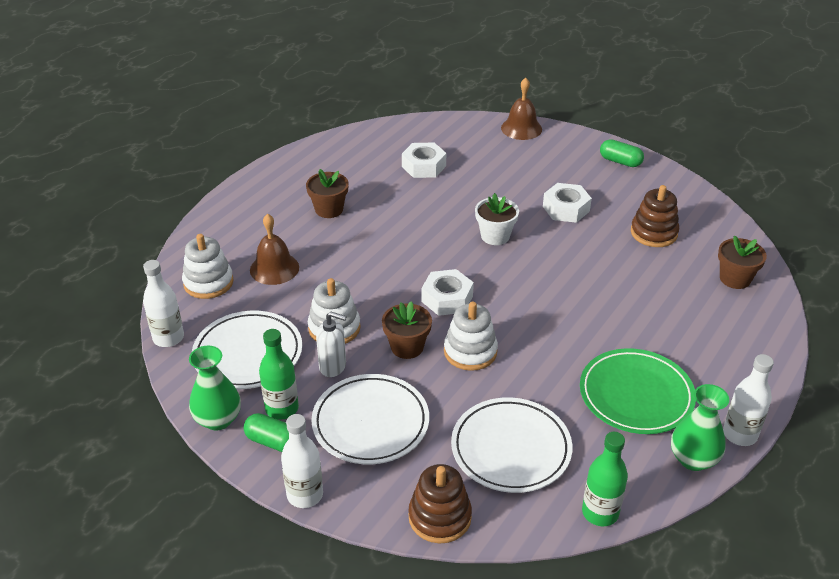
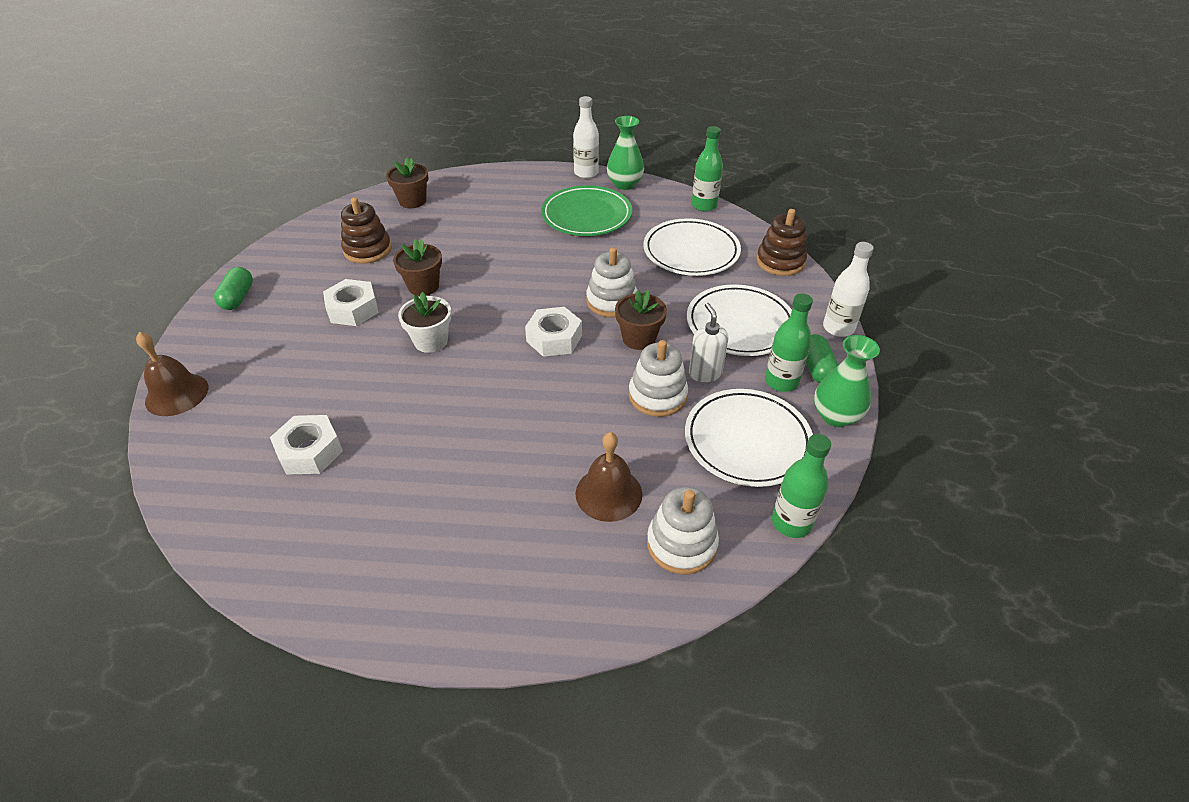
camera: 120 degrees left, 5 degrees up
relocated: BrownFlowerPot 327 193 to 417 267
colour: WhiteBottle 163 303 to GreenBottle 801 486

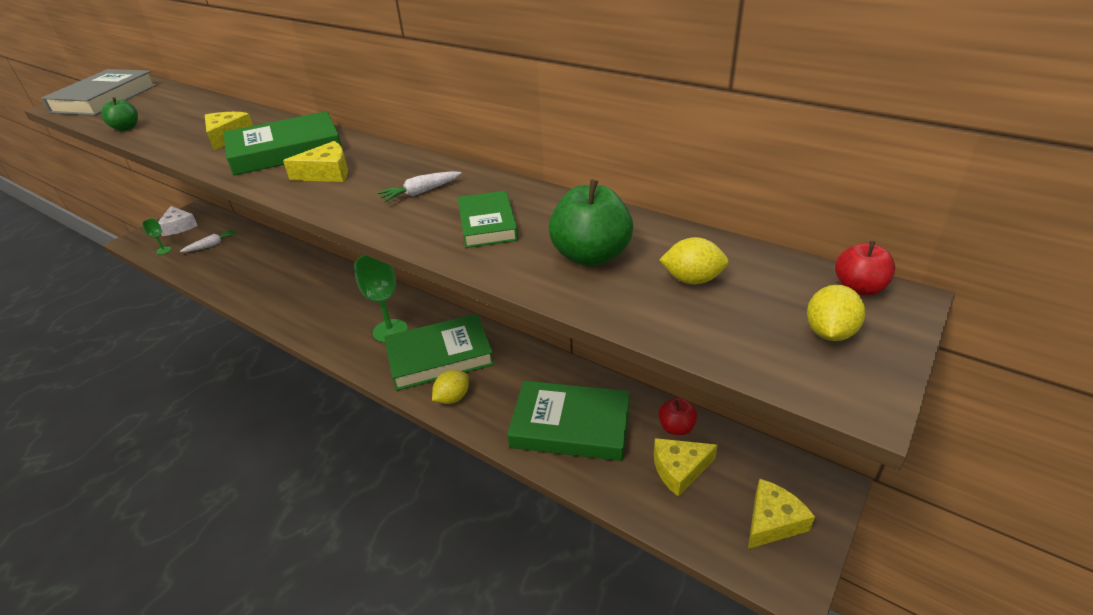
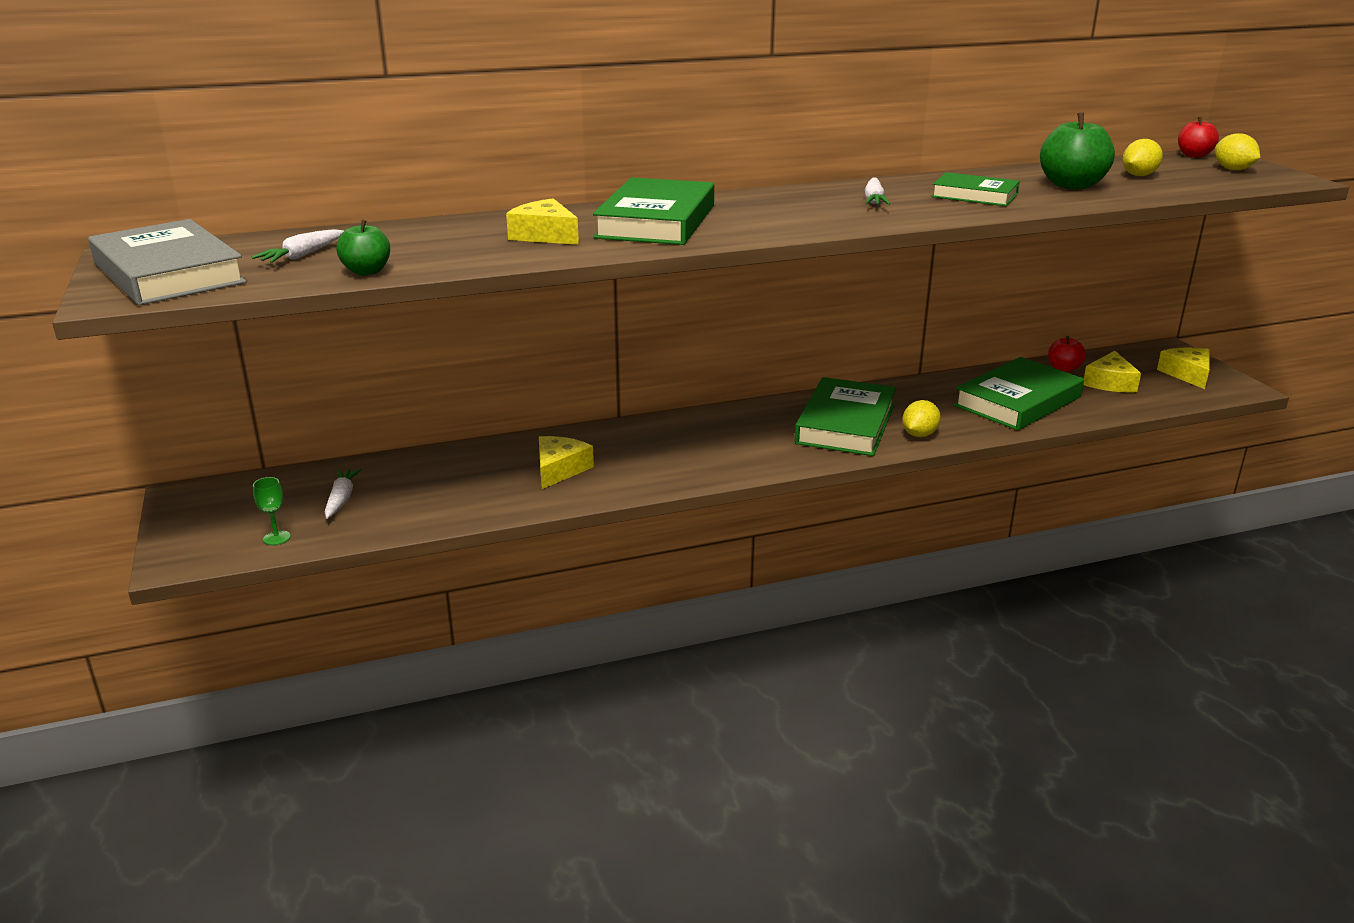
camera: 55 degrees left, 10 degrees down
missing: WhiteCheese 178 221; GreenGoblet 381 299
appeared: WhiteCarrot 298 246
relocated: YellowCheese 315 161 to 566 462
spun: YellowLemon 450 387 = 921 418 45 degrees clockwise

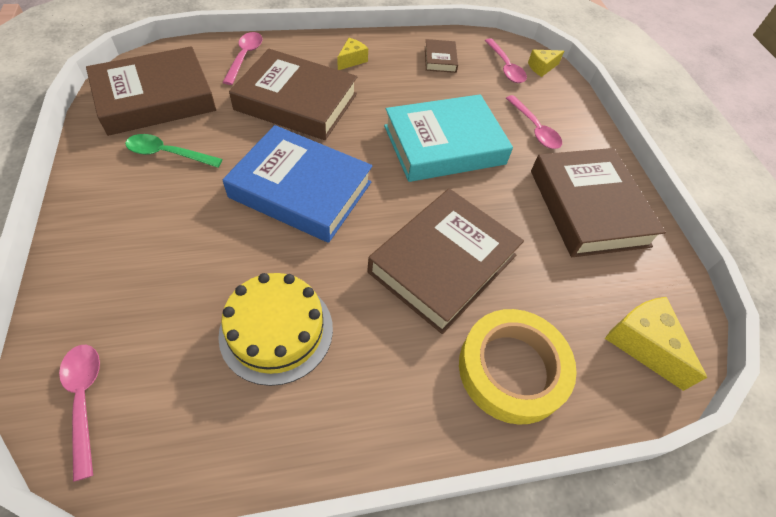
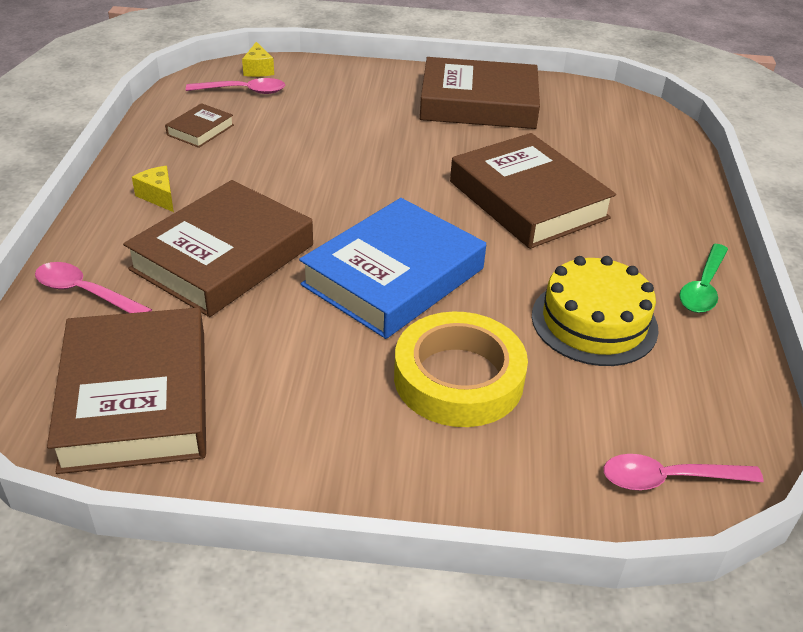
camera: 70 degrees left, 15 degrees down
missing: TurquoiseBook 448 138; PinkSpoon 534 122; YellowCheese 656 344
relocated: GreenSpoon 173 151 to 703 278; YellowTape 518 367 to 461 369
spun: BrownBook 441 56 = 199 125 75 degrees counterclockwise

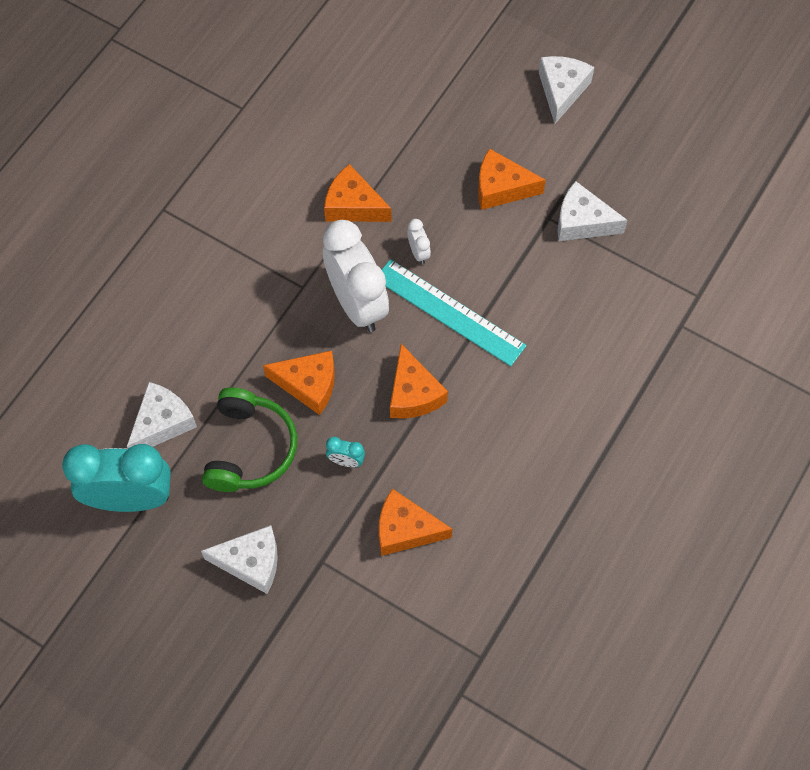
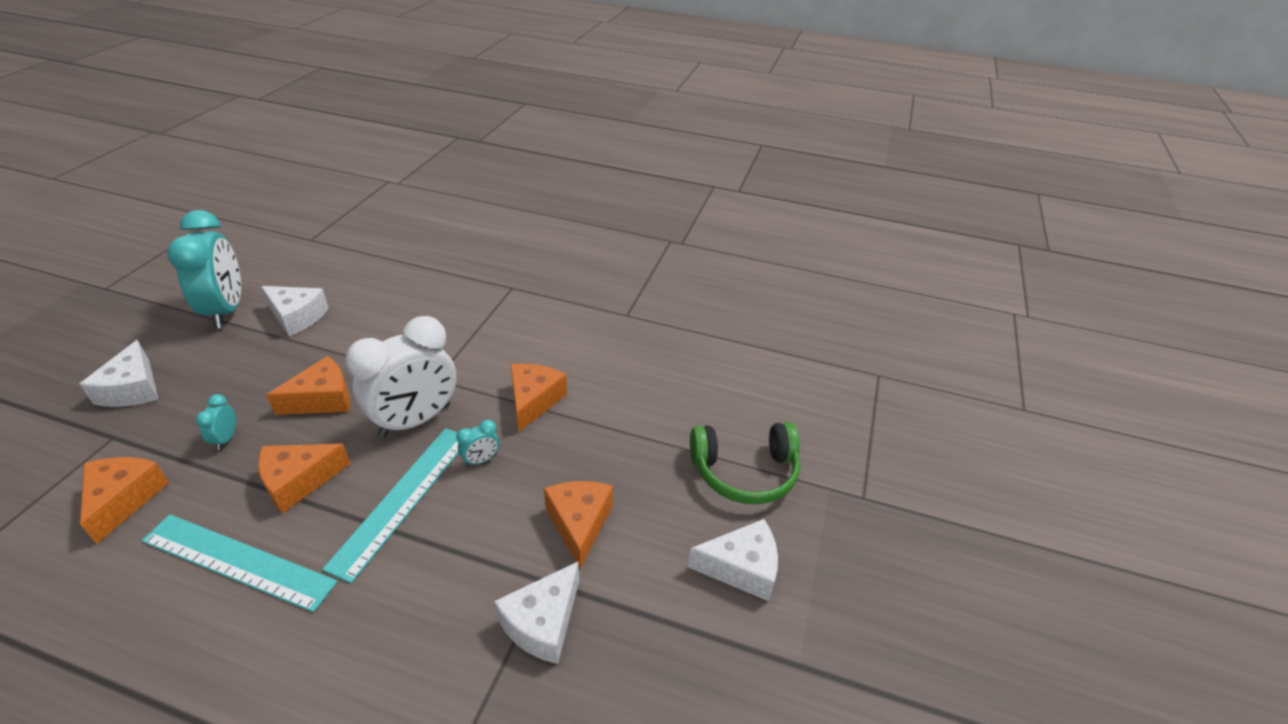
camera: 75 degrees right, 25 degrees down
appeared: TurquoiseRuler 240 563
relocated: GreenHeadphones 249 439 to 745 463
colour: WhiteClock 419 241 to TurquoiseClock 478 443
spun: OrangeCheese 299 383 = 308 385 120 degrees counterclockwise; WhiteCheese 593 211 = 536 612 150 degrees counterclockwise

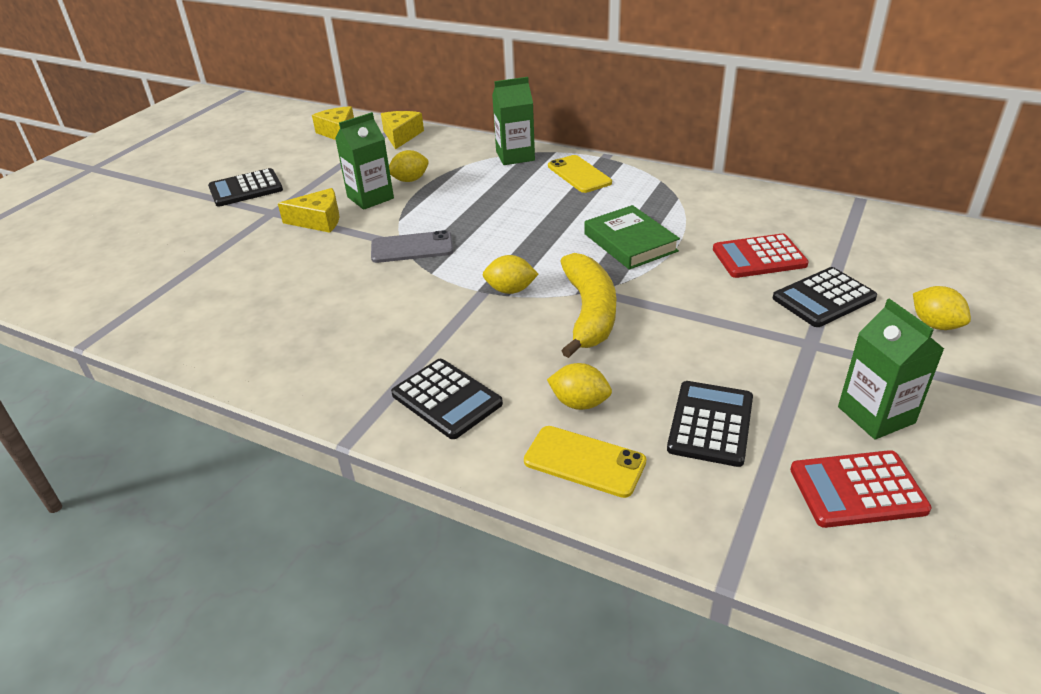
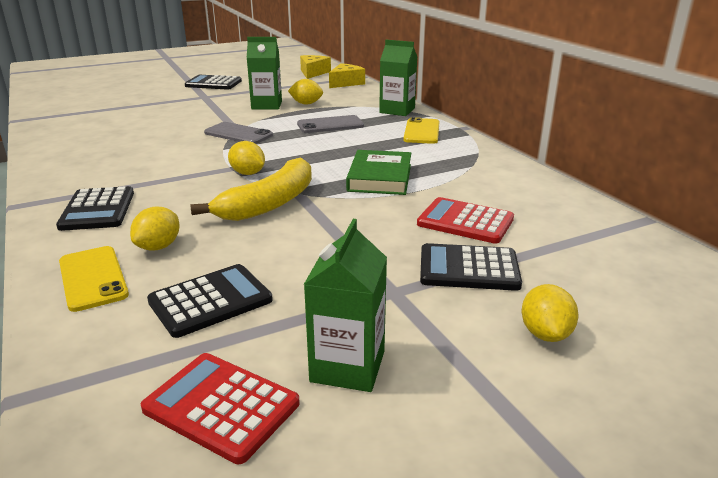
camera: 35 degrees right, 10 degrees down
missing: YellowCheese 308 210
appeared: GreyPhone 330 124
spun: YellowLemon 579 386 = 155 228 60 degrees clockwise

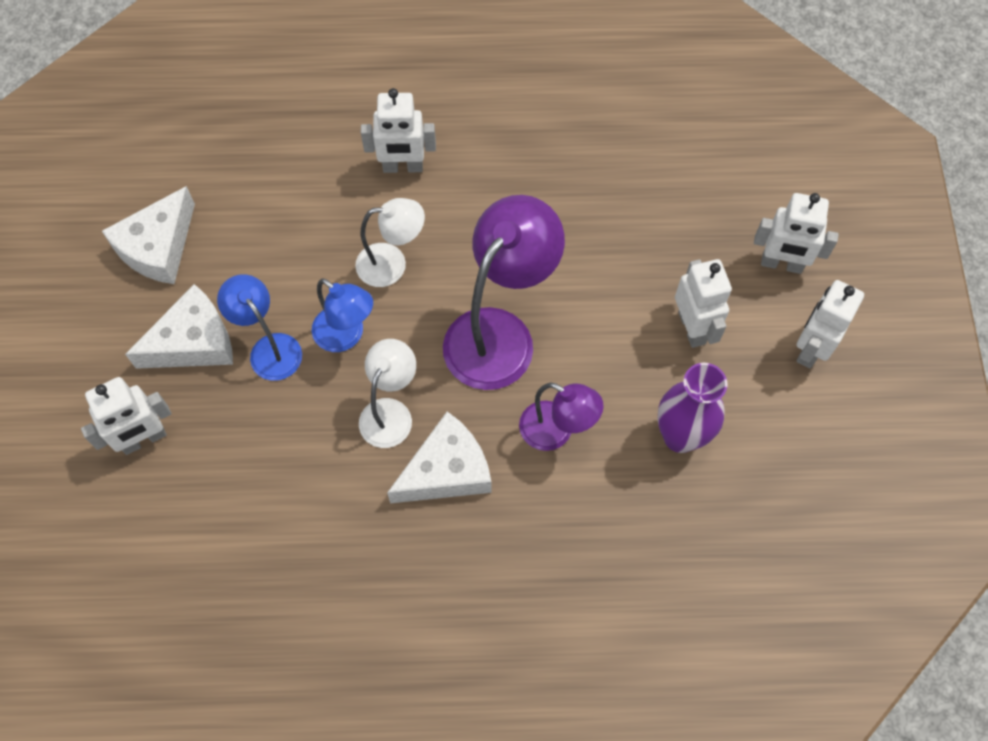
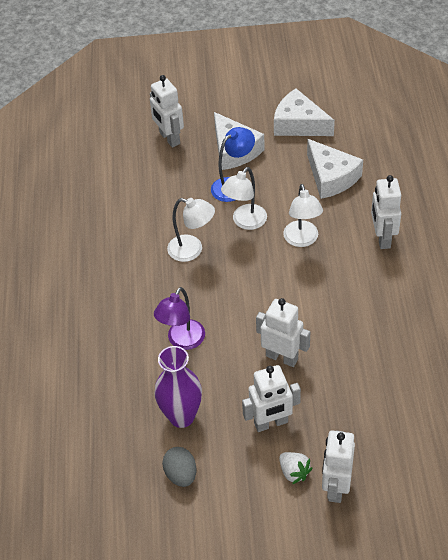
camera: 90 degrees right, 15 degrees down
missing: PurpleLamp 504 292
appeared: GreyEgg 179 467; WhiteStrawberry 295 468
relocated: WhiteCheese 439 457 to 335 169; WhiteRobot 830 324 to 283 332
colour: BlueLamp 342 315 to WhiteLamp 244 198

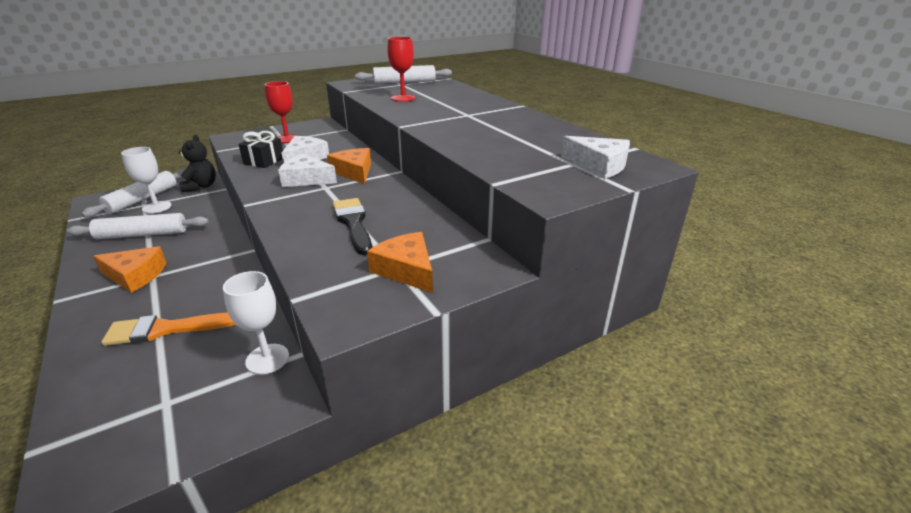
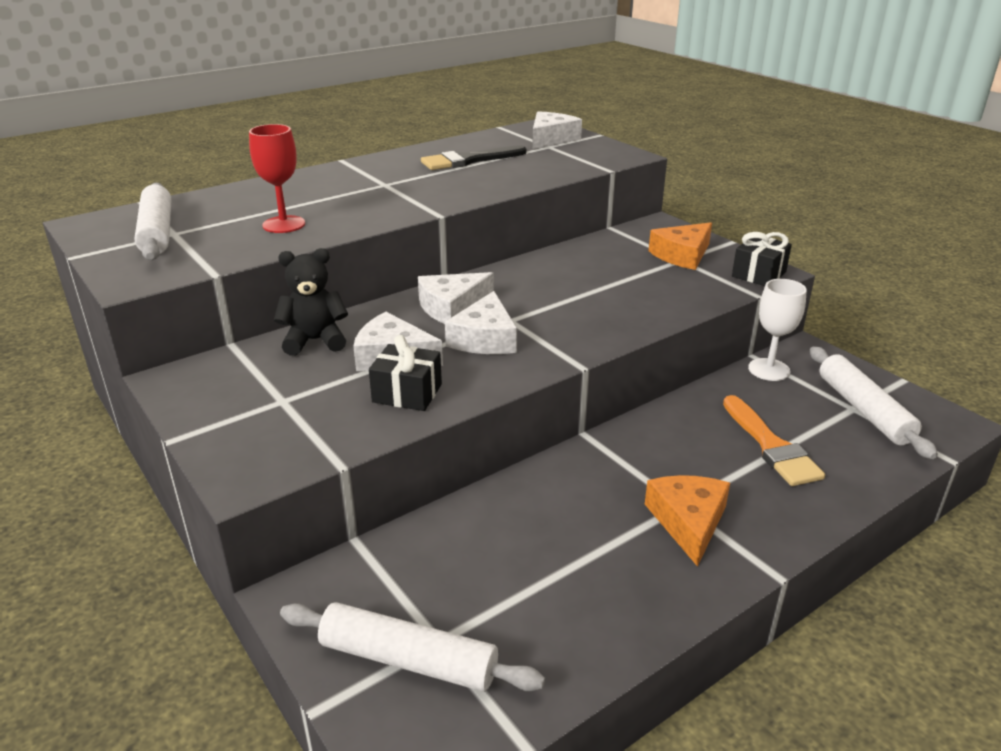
camera: 95 degrees left, 0 degrees up
missing: WhiteGoblet 146 180; RedGoblet 281 112
appeared: BlackGift 762 259
relocated: WhiteRollingPin 137 226 to 874 402; BlackTeddyBear 197 163 to 311 302; BlackBrush 352 226 to 474 157
colour: OrangeCheese 349 166 to WhiteCheese 456 298

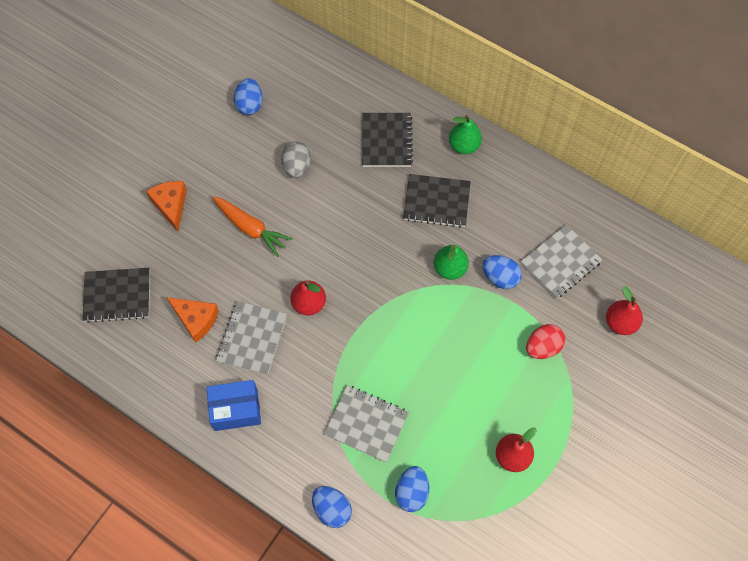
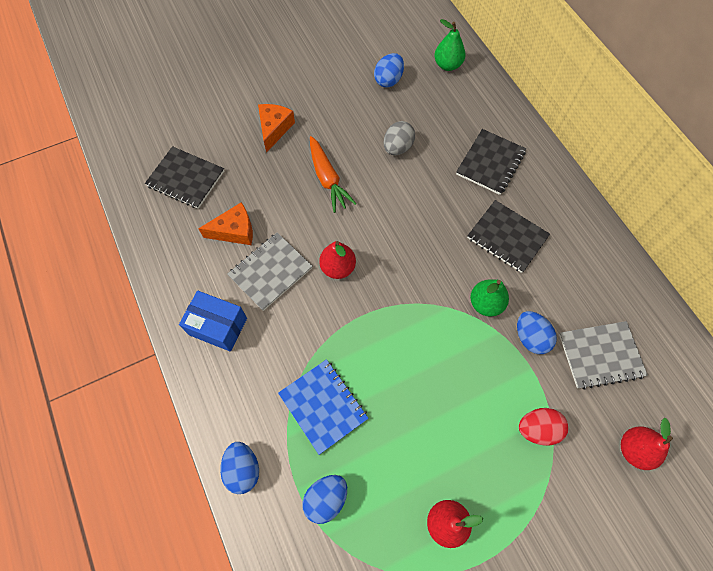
camera: 30 degrees right, 0 degrees up
relocated: GreenPear 465 134 to 449 45
colour: GreyNotebook 366 424 to BlueNotebook 323 407
spun: OrangeCheese 192 319 = 225 223 75 degrees counterclockwise

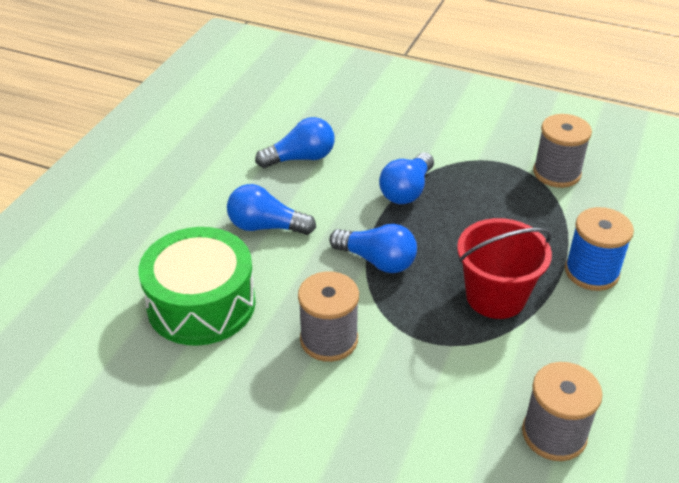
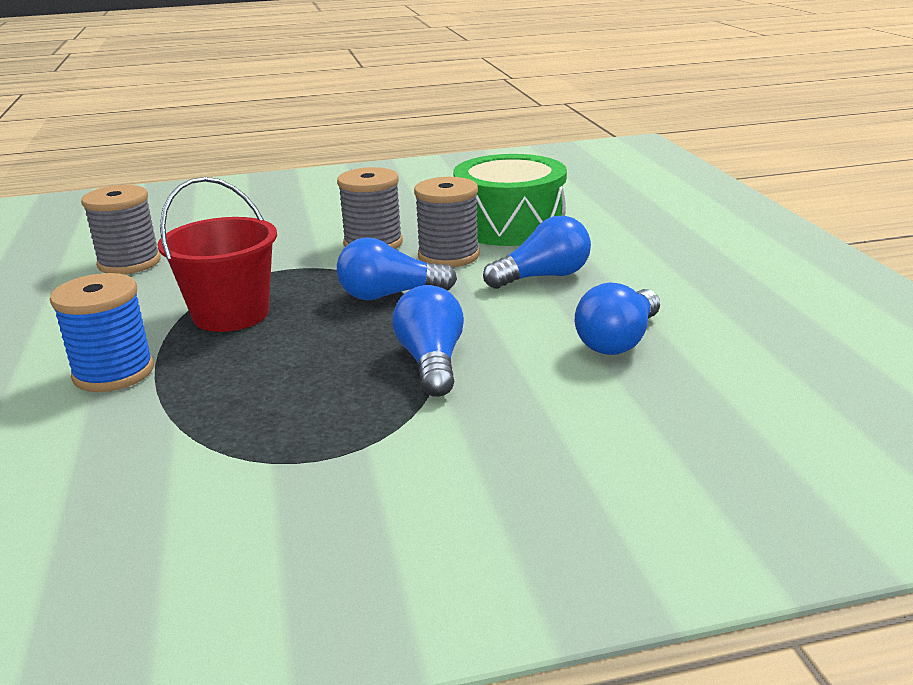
camera: 145 degrees right, 15 degrees down
relocated: GreySpool 562 151 to 447 222

